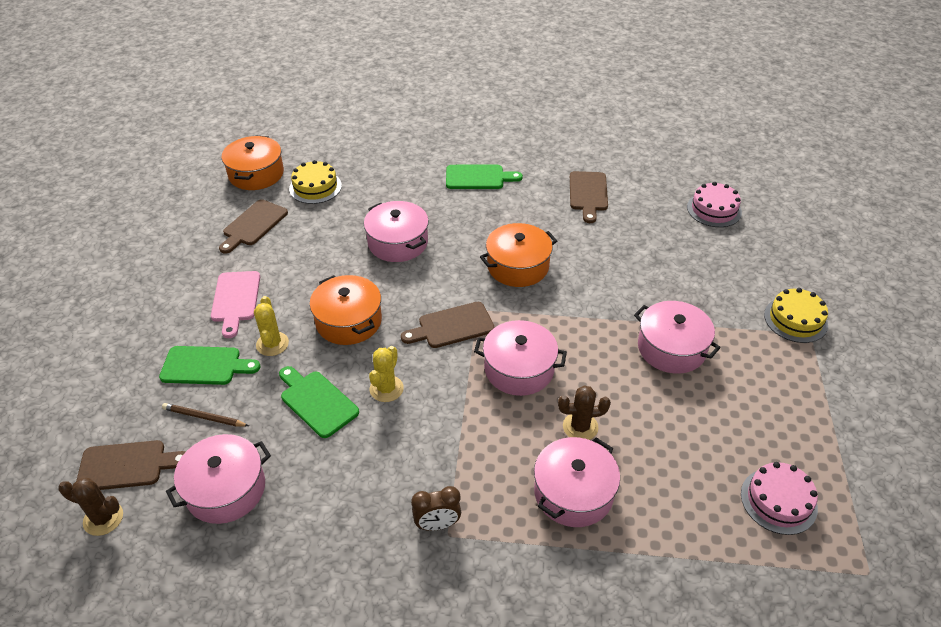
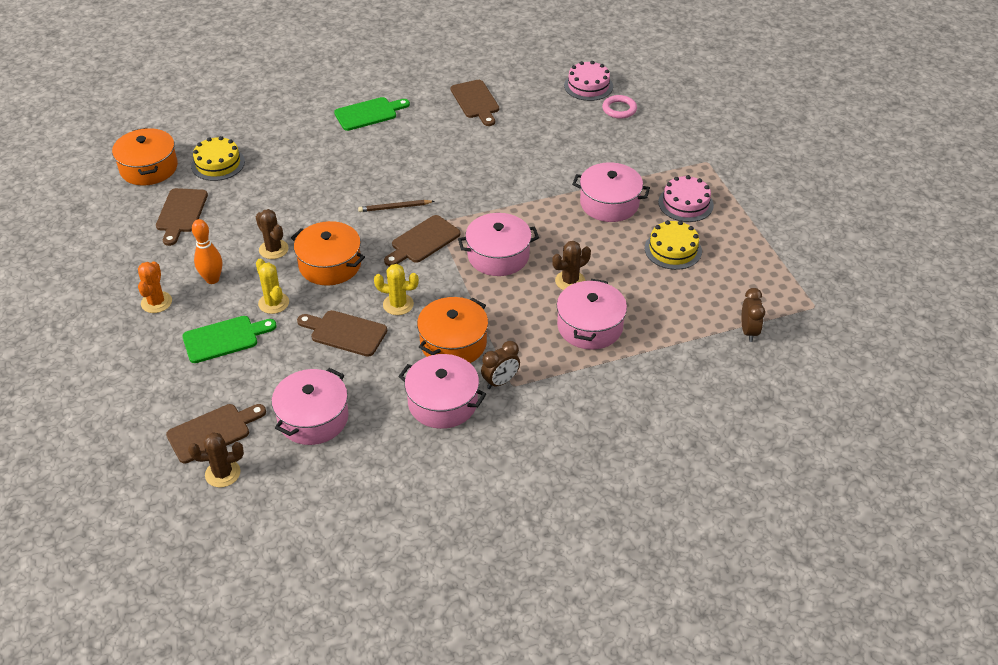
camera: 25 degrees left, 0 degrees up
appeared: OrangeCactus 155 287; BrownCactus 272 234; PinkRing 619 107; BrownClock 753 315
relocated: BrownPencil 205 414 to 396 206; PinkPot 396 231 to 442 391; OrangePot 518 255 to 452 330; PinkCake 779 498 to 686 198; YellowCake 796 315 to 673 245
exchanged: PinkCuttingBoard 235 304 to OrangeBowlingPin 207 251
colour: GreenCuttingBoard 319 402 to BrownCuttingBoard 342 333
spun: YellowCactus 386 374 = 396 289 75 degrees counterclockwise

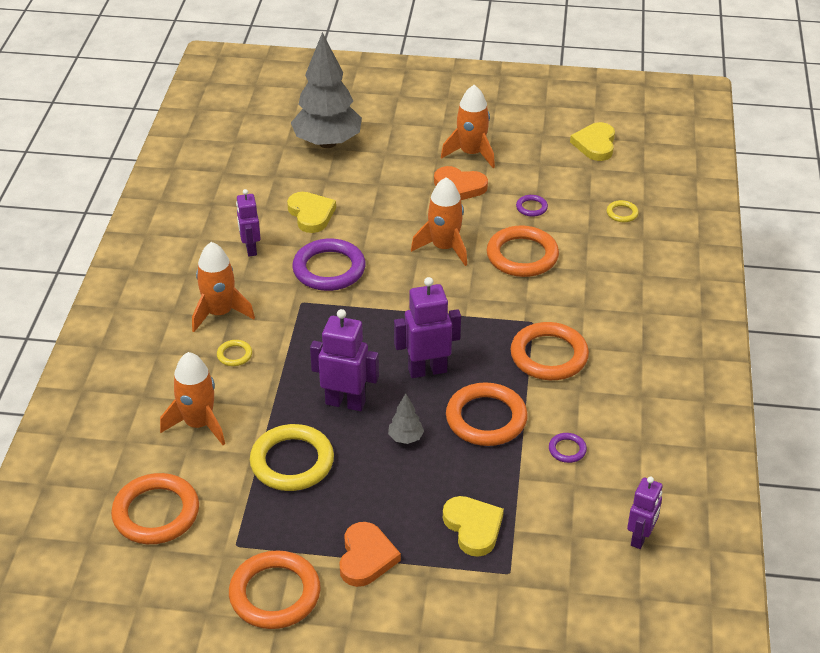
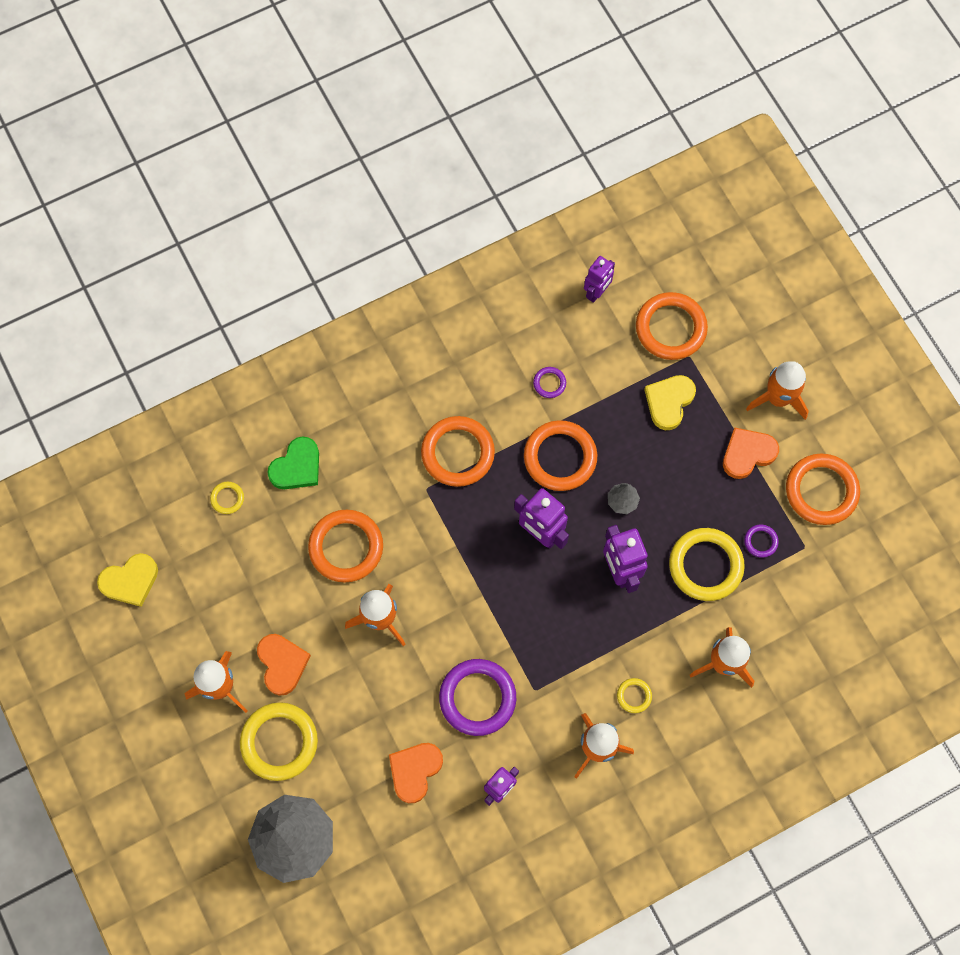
camera: 125 degrees left, 30 degrees up
appeared: YellowRing 279 741; GreenHeart 293 462; OrangeRocket 777 390
relocated: OrangeRing 155 508 to 672 326; PurpleRing 532 206 to 761 541
colour: YellowHeart 311 212 to OrangeHeart 416 773
spun: PurpleRobot 645 513 = 599 279 135 degrees clockwise

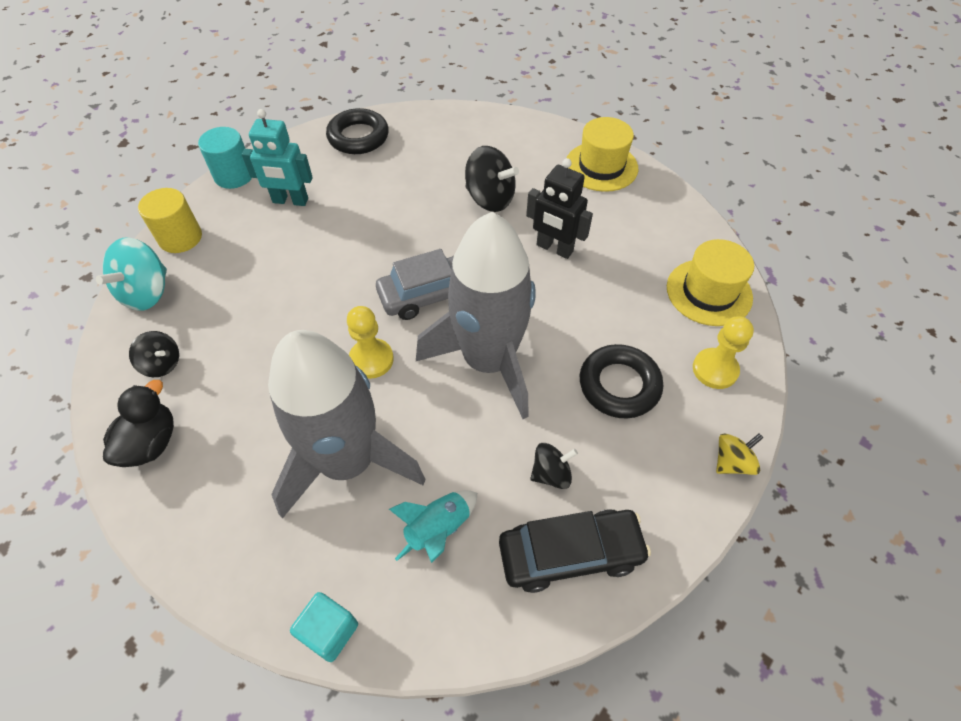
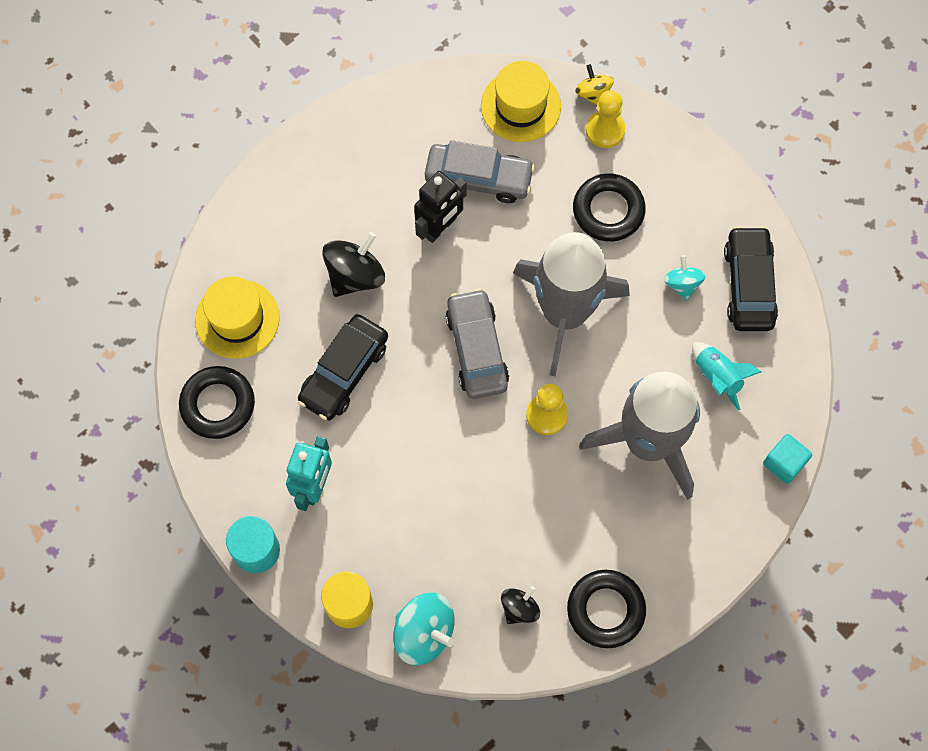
camera: 80 degrees left, 15 degrees up
appeared: BlackCar 343 367; GreyCar 480 171
relocated: YellowHat 602 154 to 237 317; YellowSpinningTop 740 454 to 594 85
exchanged: BlackDuck 138 423 to BlackRing 606 609
colour: BlackSpinningTop 554 466 to TurquoiseSpinningTop 685 278

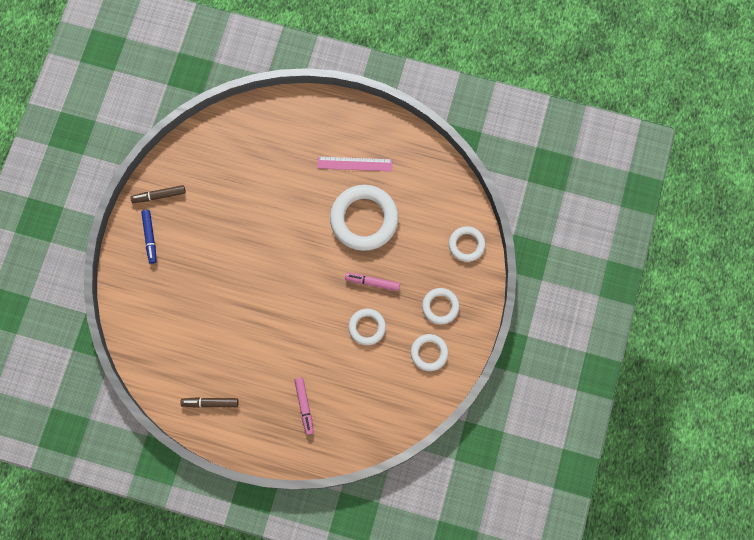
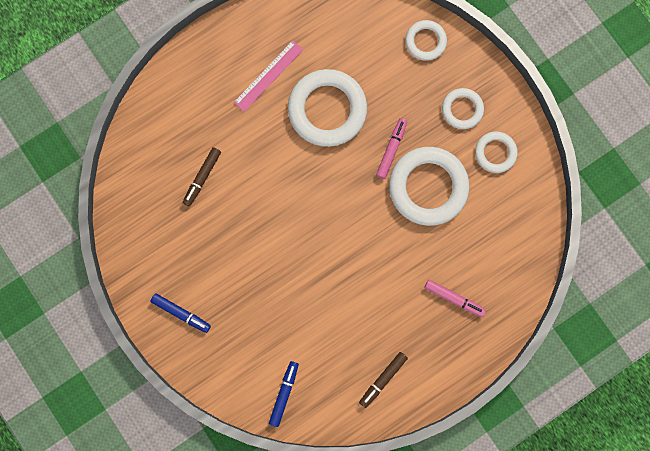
camera: 50 degrees left, 5 degrees up
appeared: BlueMarker 284 394
relocated: BrownMarker 158 194 to 202 176
spun: PinkMarker 372 282 = 391 148 150 degrees clockwise
size: WhiteRing 367 327 = 429 186 x1.87

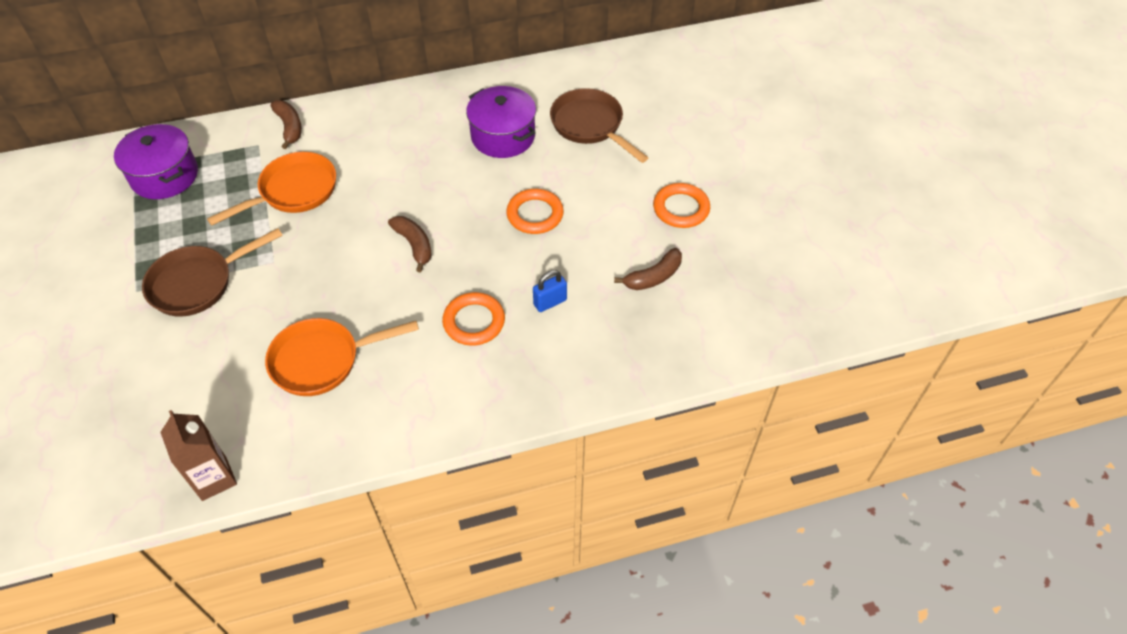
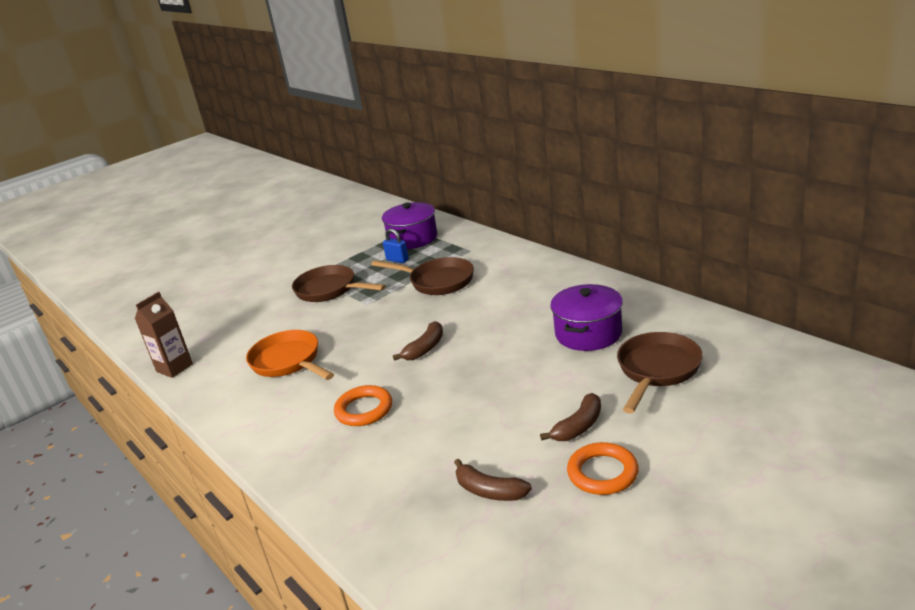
camera: 70 degrees right, 25 degrees down
missing: OrangeRing 535 211
relocated: BrownBanana 286 124 to 570 417; BluePadlock 550 291 to 396 245
colour: OrangePan 271 188 to BrownPan 422 276

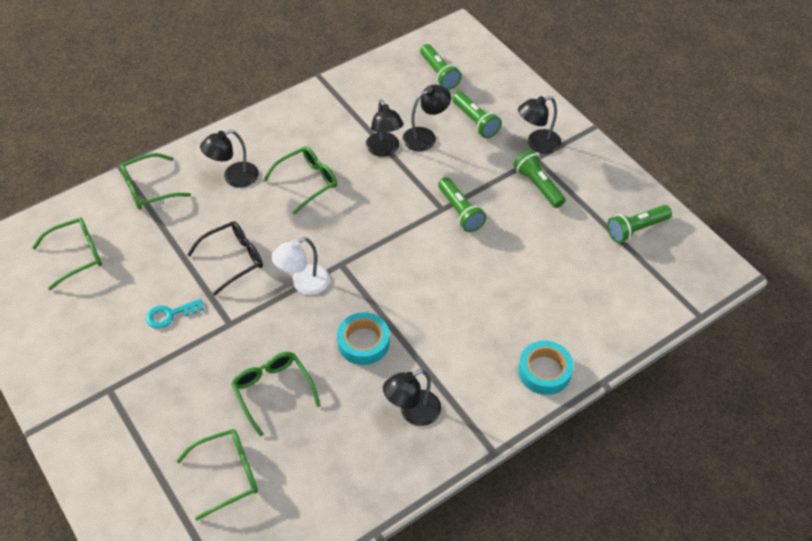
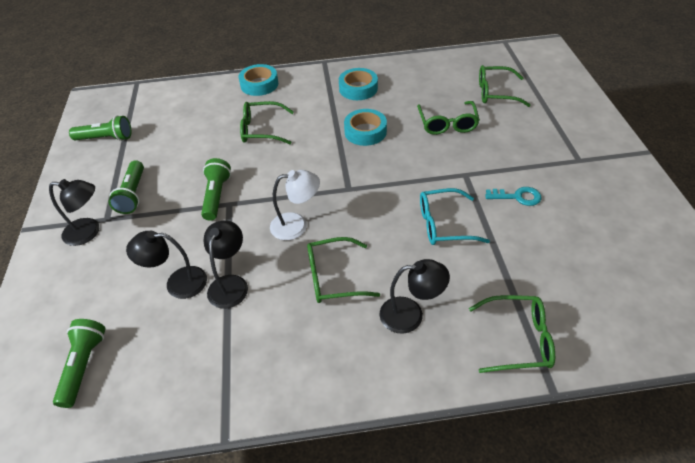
camera: 150 degrees left, 5 degrees down
missing: GreenFlashlight 477 114
relocated: GreenGlasses 67 254 to 267 122; WhiteLamp 300 266 to 295 205
exchanged: BlackLamp 412 397 to TurquoiseTape 358 84
colour: BlackGlasses 225 258 to TurquoiseGlasses 455 216

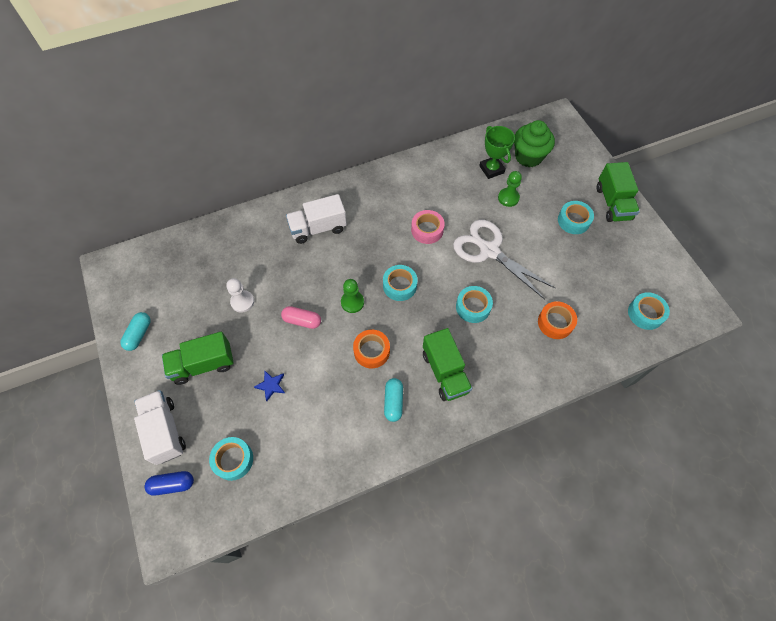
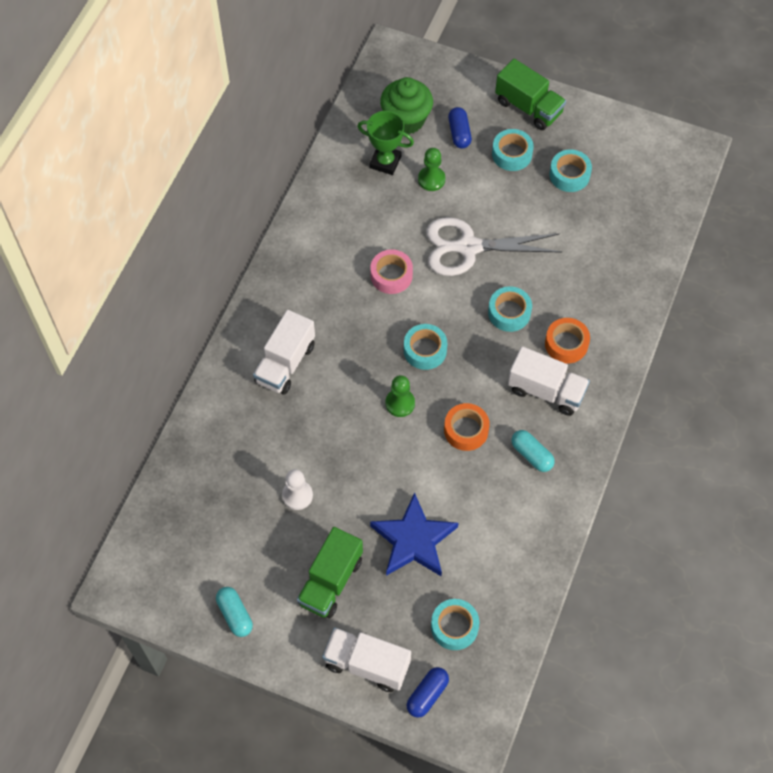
camera: 45 degrees left, 0 degrees up
missing: PinkCapsule 301 317
appeared: BlueCapsule 460 128
relocated: OrangeTape 557 320 to 567 340; TurquoiseTape 649 311 to 570 170
colour: GreenTruck 447 364 to WhiteTruck 549 381
size: BlueStar 269 386 = 414 534 x2.25

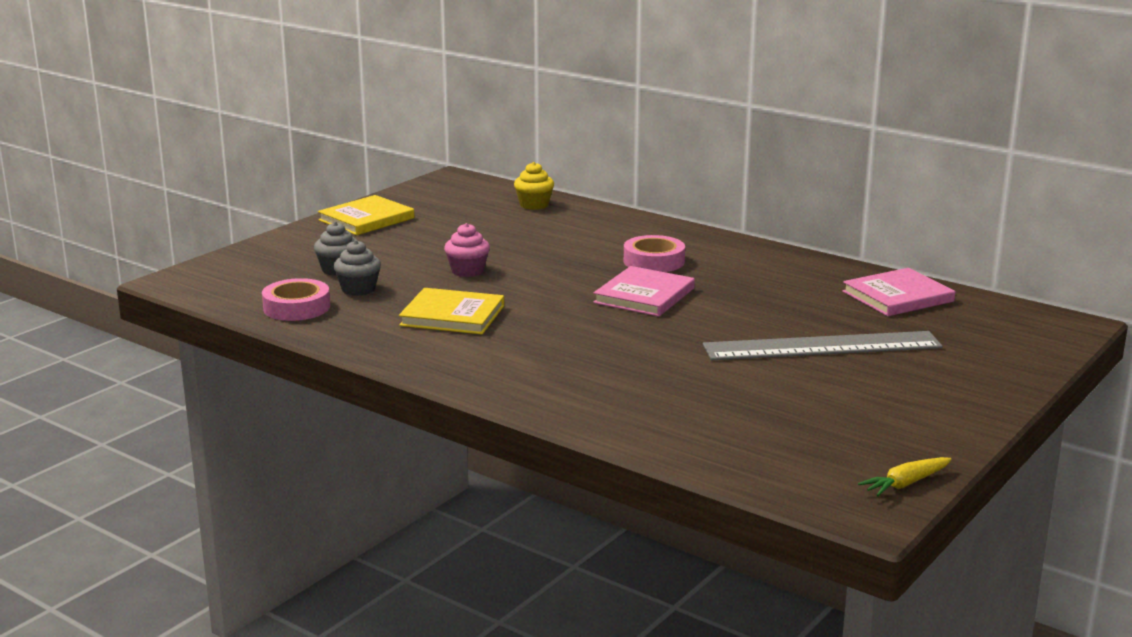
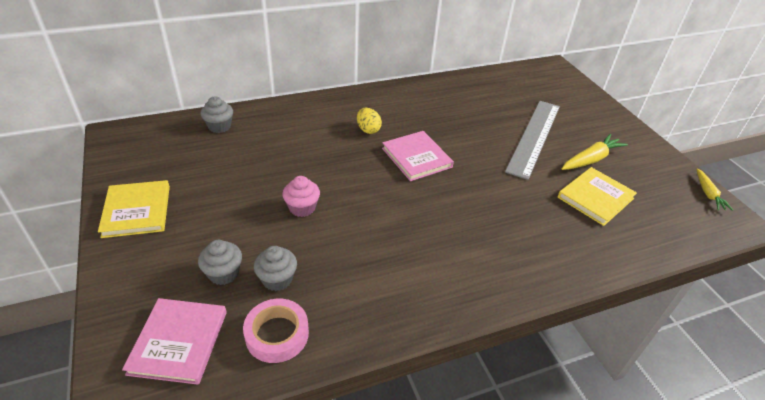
camera: 60 degrees left, 20 degrees up
appeared: YellowCarrot 595 152
relocated: YellowBook 451 311 to 597 196; PinkBook 898 292 to 174 341
exchanged: PinkTape 654 253 to YellowEgg 369 121
colour: YellowCupcake 534 186 to GreyCupcake 217 114

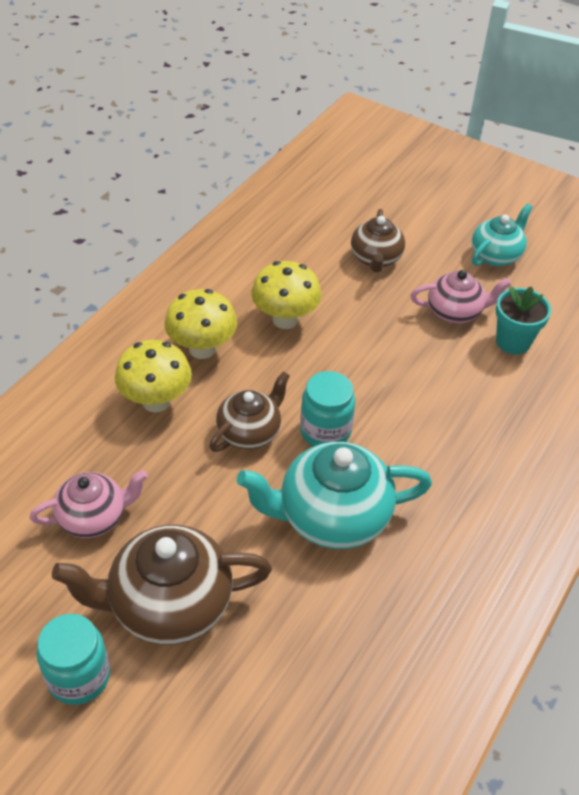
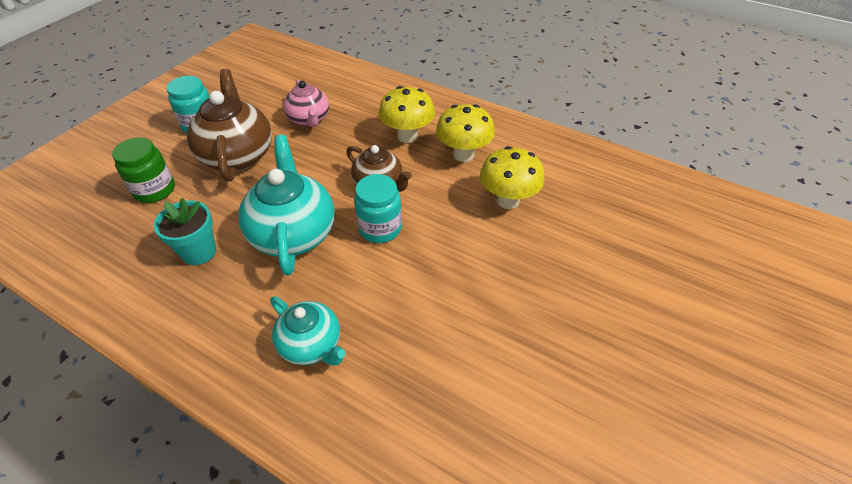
camera: 90 degrees right, 0 degrees up
missing: BrownTeapot 378 241; PinkTeapot 461 296
appeared: GreenJar 143 170
relocated: TurquoiseTeapot 502 235 to 308 331; TurquoiseFlowerPot 523 320 to 185 231

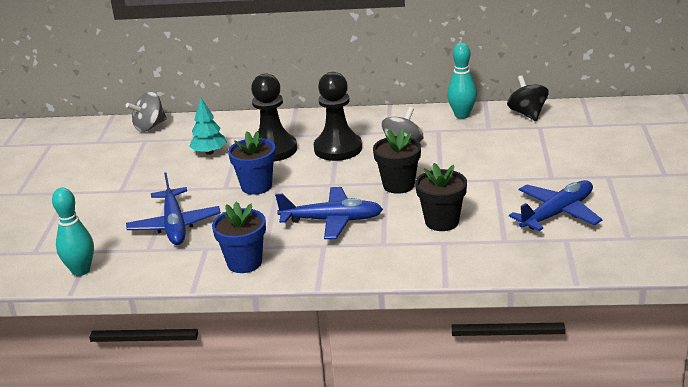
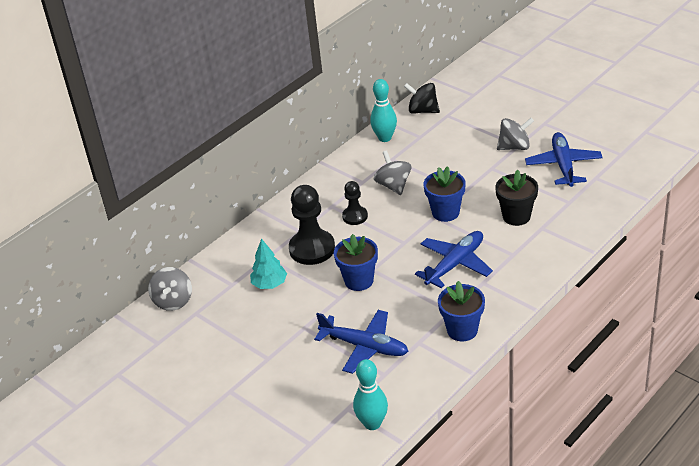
camera: 50 degrees left, 10 degrees up
appeared: GreySpinningTop 515 134
colour: BlackFlowerPot 397 161 to BlueFlowerPot 445 194
size: BlackPawn 338 116 = 355 203 x0.57

